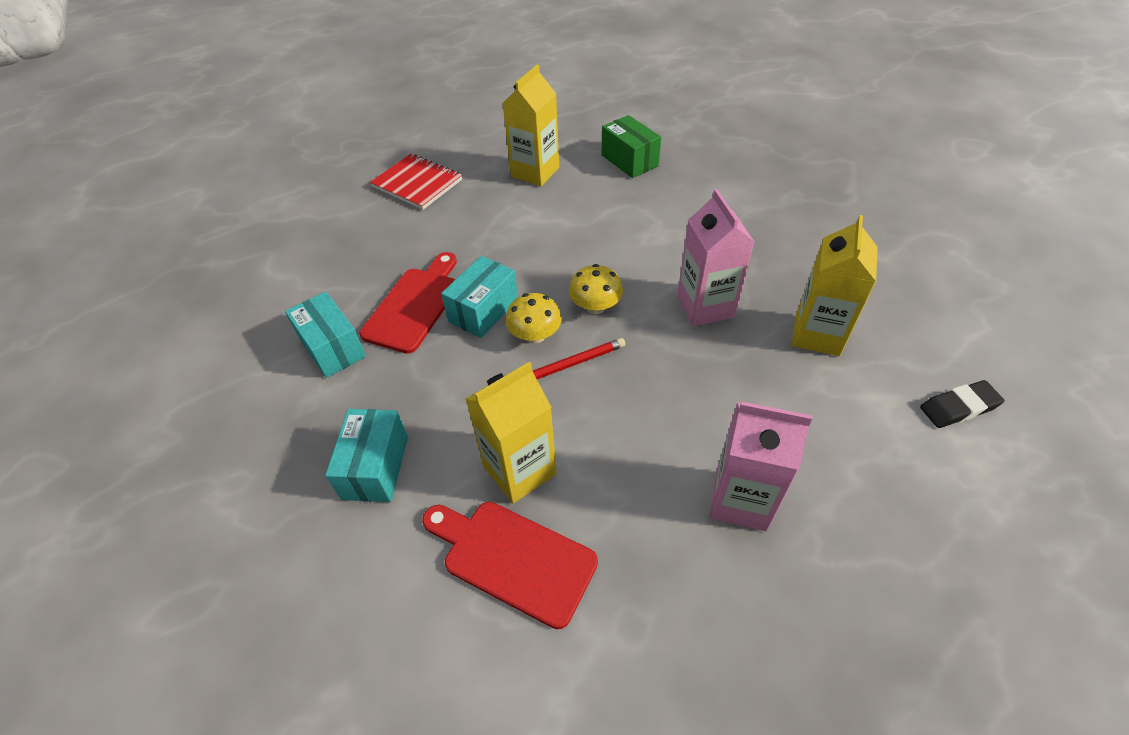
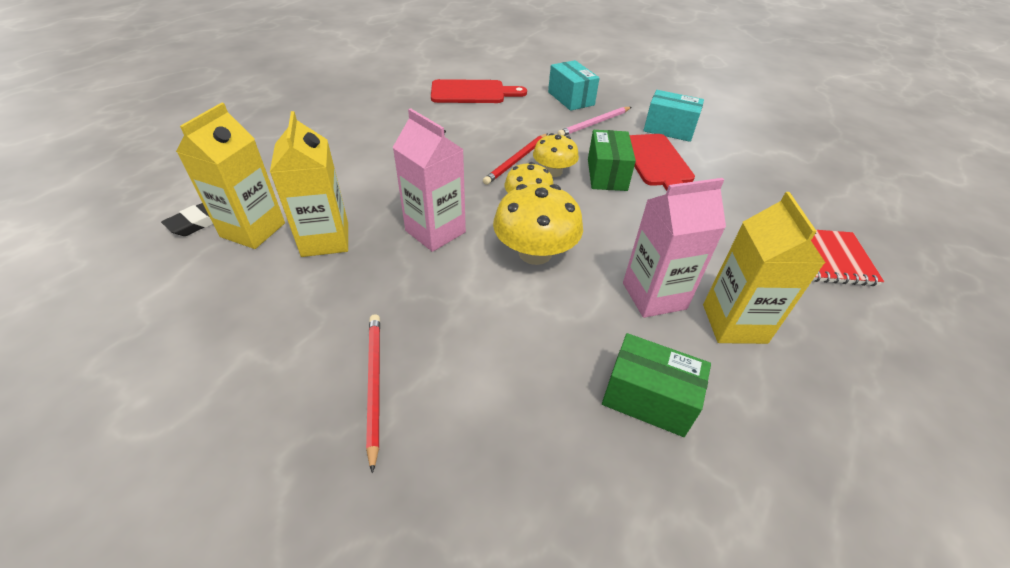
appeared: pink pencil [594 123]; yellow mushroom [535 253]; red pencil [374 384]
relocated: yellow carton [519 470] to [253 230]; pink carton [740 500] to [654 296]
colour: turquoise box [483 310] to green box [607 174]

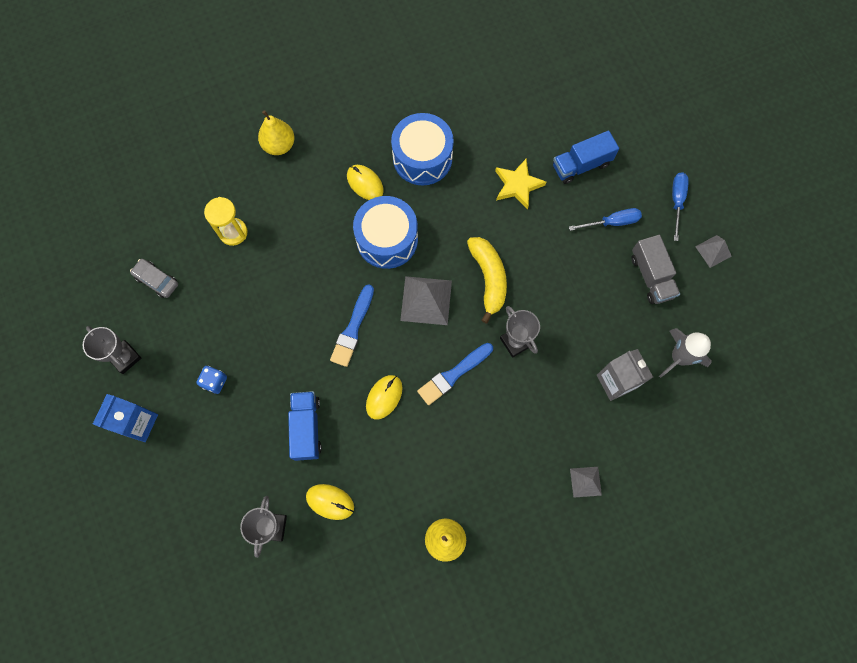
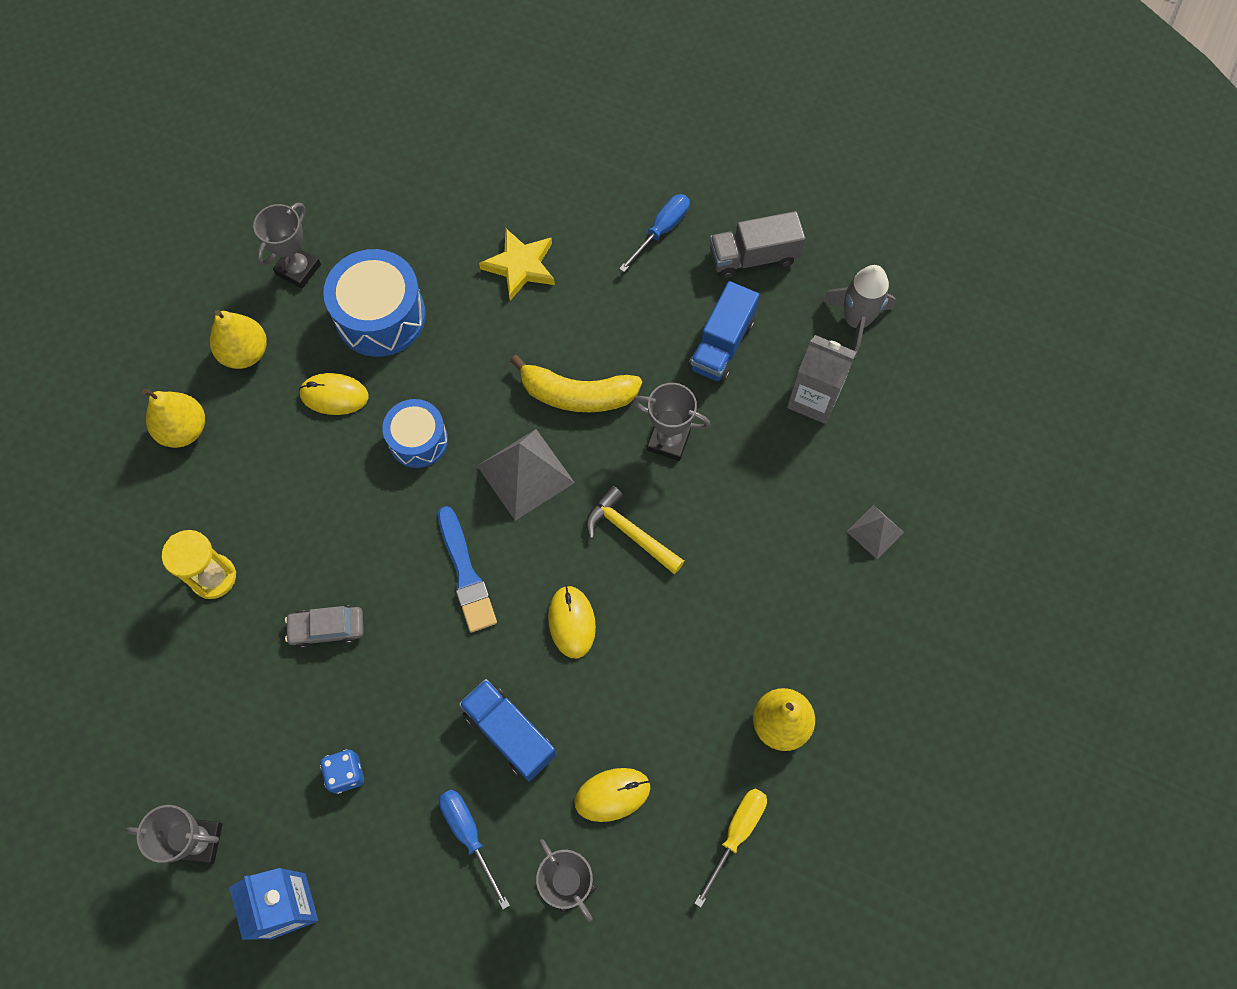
missing: grey pyramid [713 251]
appeared: grey trophy [298 269]; yellow pear [245 353]; yellow screwdriver [736 834]
relocated: blue truck [581 165] to [721 345]; blue screwdriver [676 201] to [469 835]; grey car [156 280] to [327 628]
exchanged: blue brush [453 375] to yellow hammer [630 532]
spun: grey truck [651 276] = [753 257] 135 degrees clockwise; yellow banana [488 279] = [577 394] 150 degrees clockwise
size: blue drum [387 239] = [418 440] x0.63

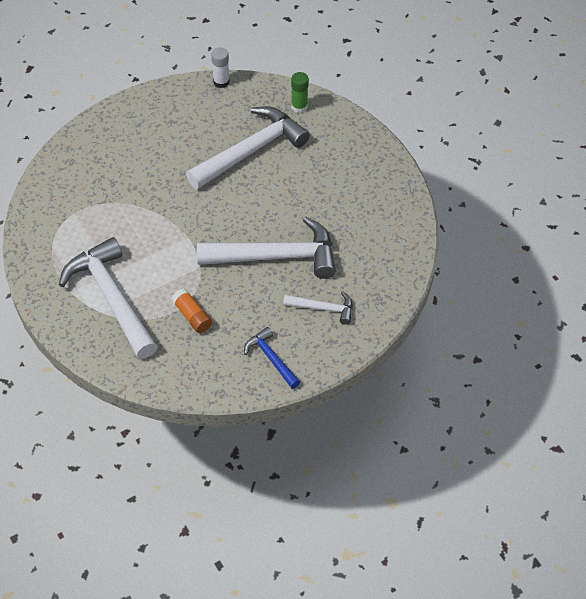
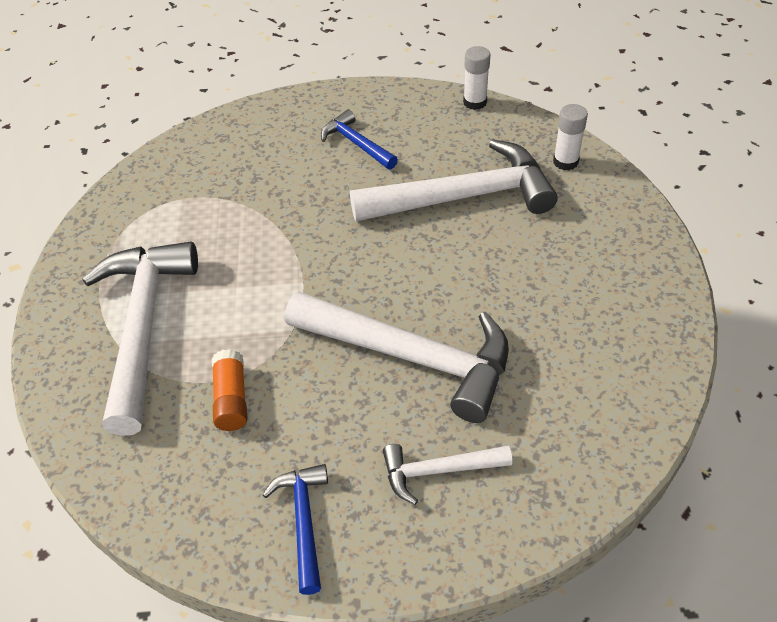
appeared: blue hammer [356 144]
colour: green glue stick [299 107] to white glue stick [565 162]
spun: white hammer [323 308] = [438 471] 135 degrees clockwise

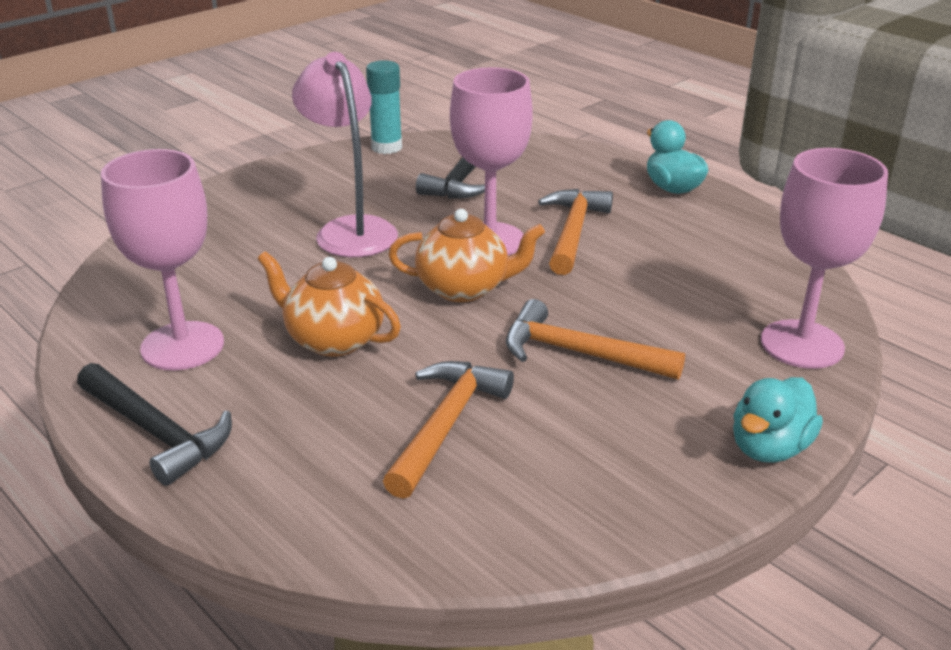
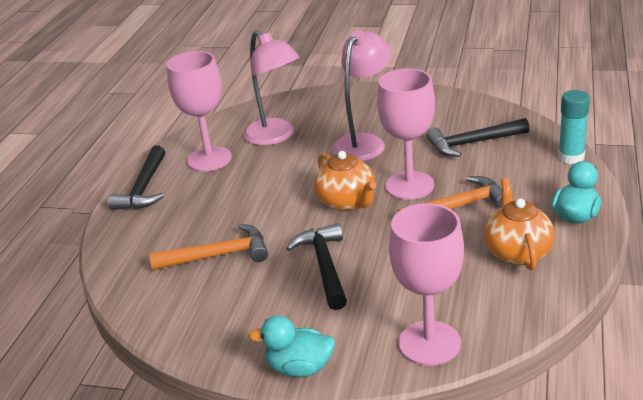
appeared: pink lamp [275 137]
relocated: turquoise glue stick [386 147] to [571 157]; orange teapot [333 339] to [517 252]
colour: orange hammer [578 353] to black hammer [324 266]

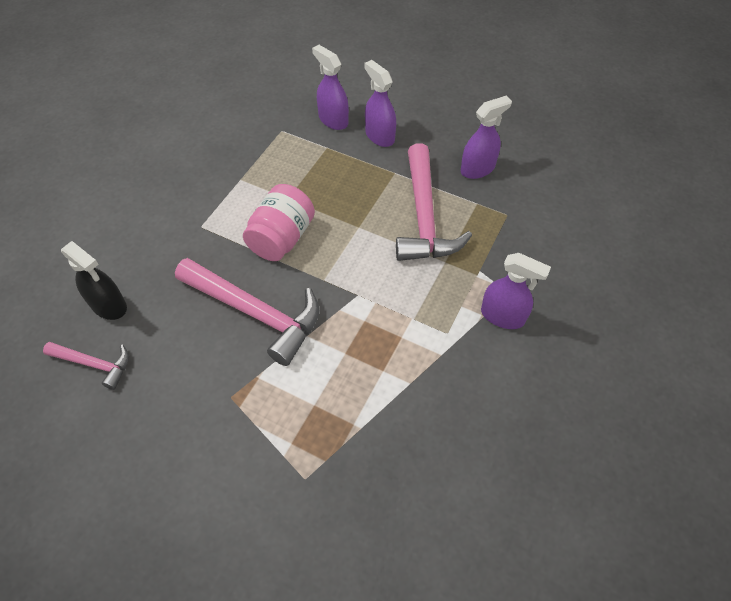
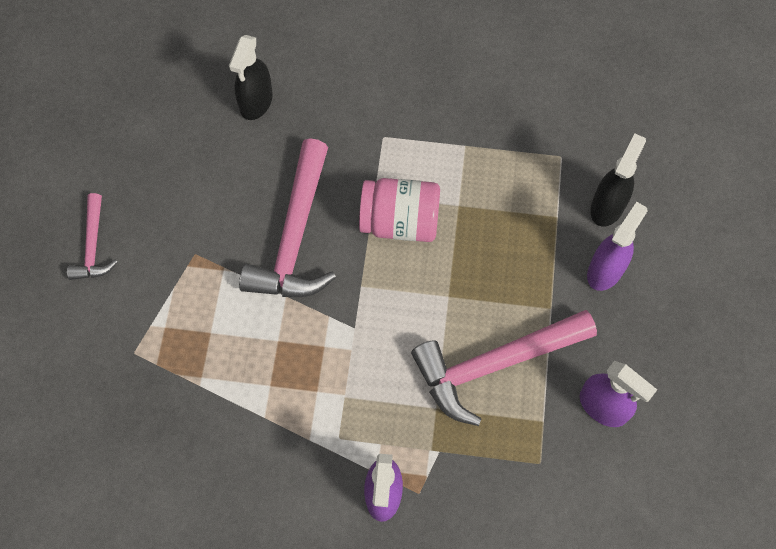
relocated: pink hammer [94 364] to [93 246]
colour: purple spray bottle [333 120] to black spray bottle [607 206]

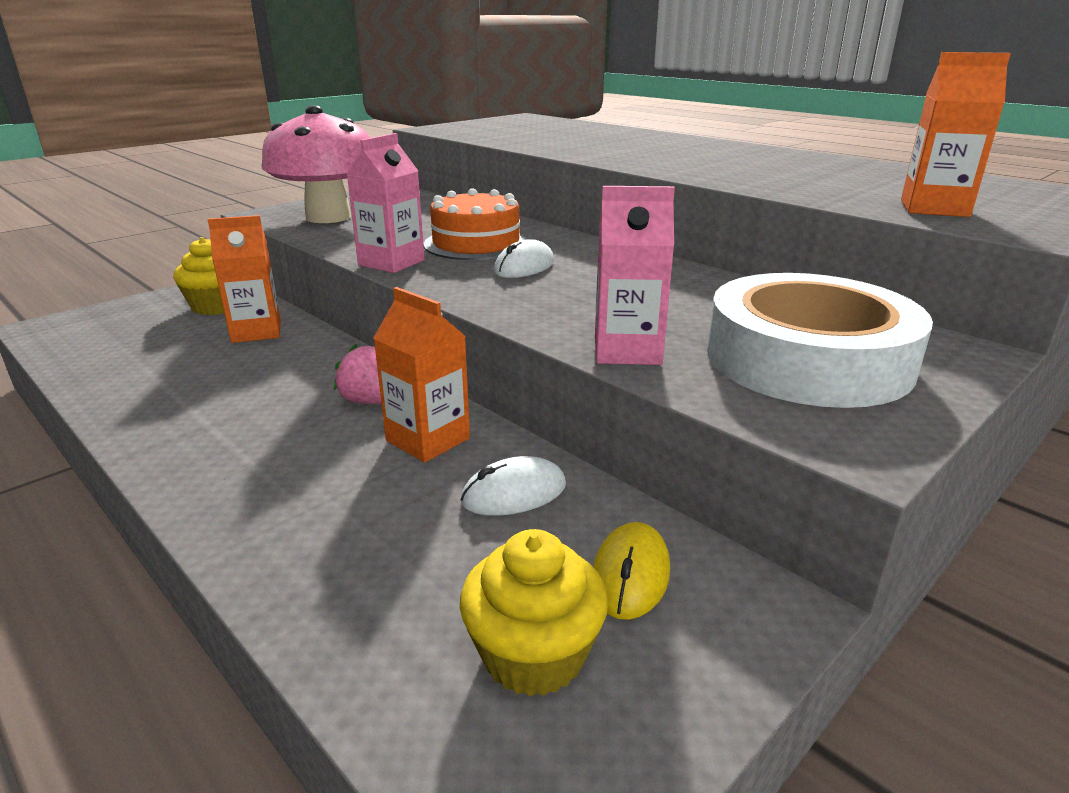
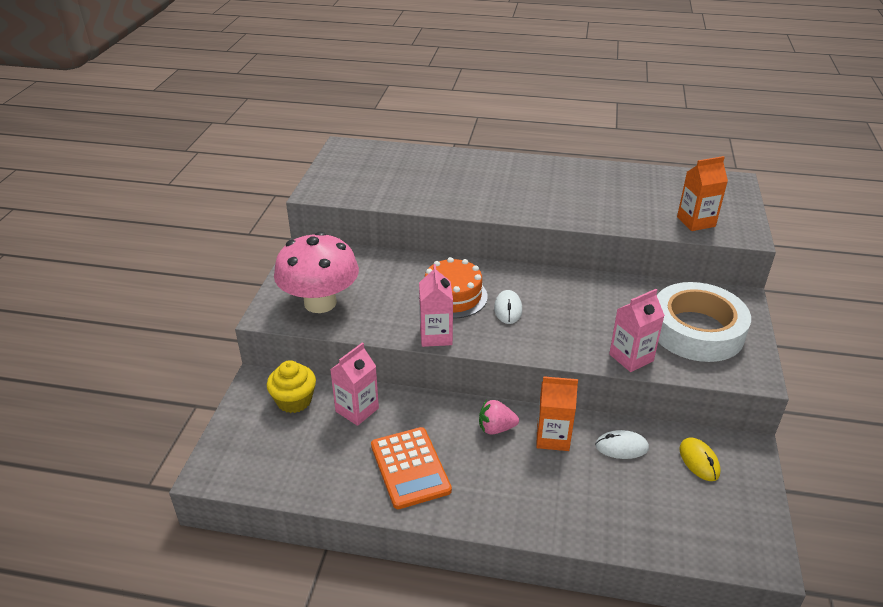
missing: yellow cupcake [533 655]
appeared: orange calculator [410 468]
colour: orange carton [256 332] to pink carton [357 410]
spun: white mouse [514 493] = [621 447] 60 degrees clockwise

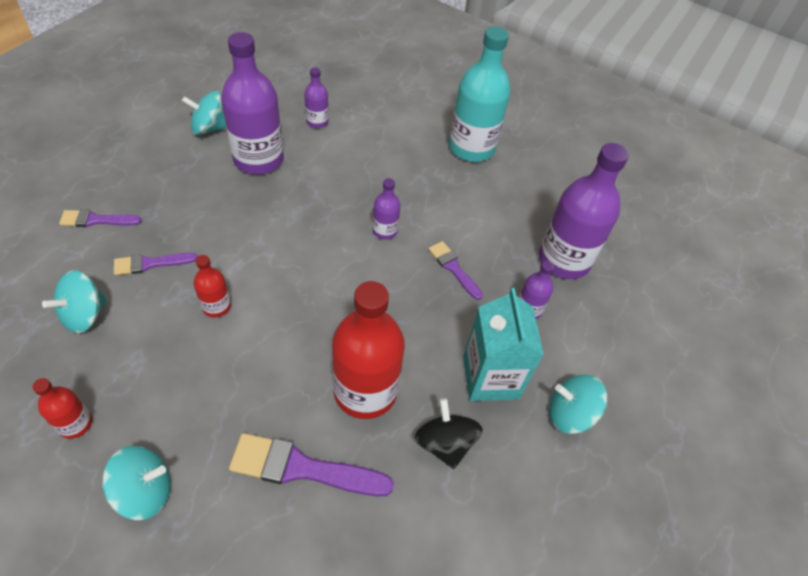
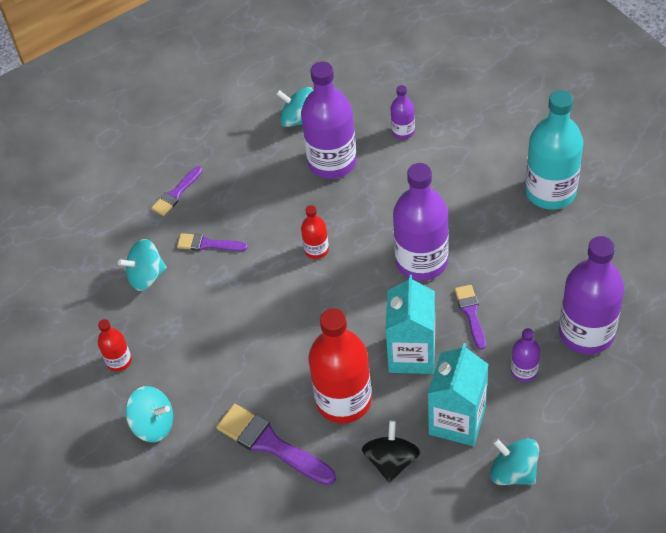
appeared: turquoise carton [412 354]
relocated: red bottle [216 306] to [316 250]
spun: purple brush [96 220] = [176 193] 75 degrees counterclockwise
size: purple bottle [385 231] = [421 261] x2.09

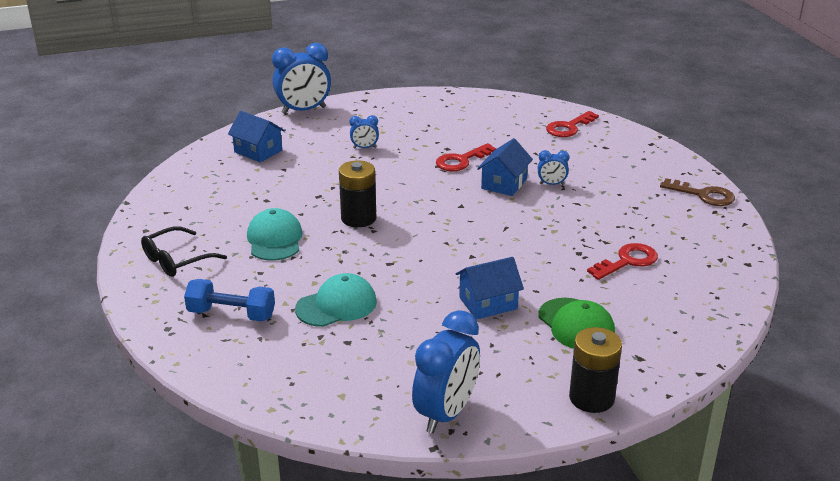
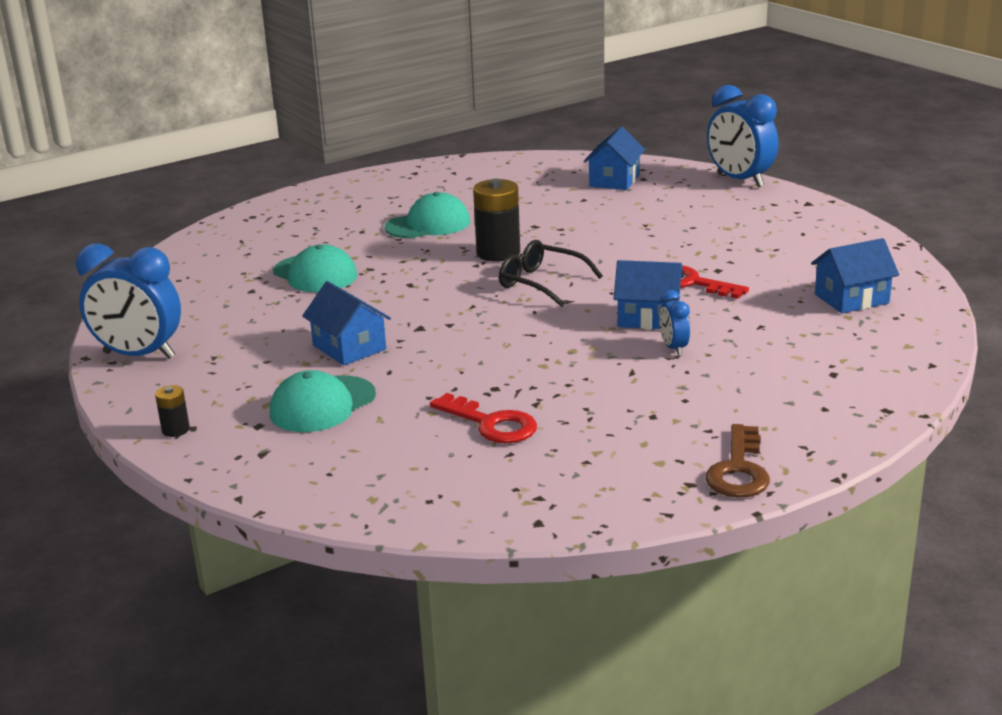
missing: red key [568 127]; blue clock [364 148]; blue dumbbell [231 314]
appeared: blue house [851 299]
relocated: black glasses [176 260] to [540 283]
colour: green cap [576 324] to turquoise cap [322 404]
size: black battery [591 398] = [175 430] x0.49

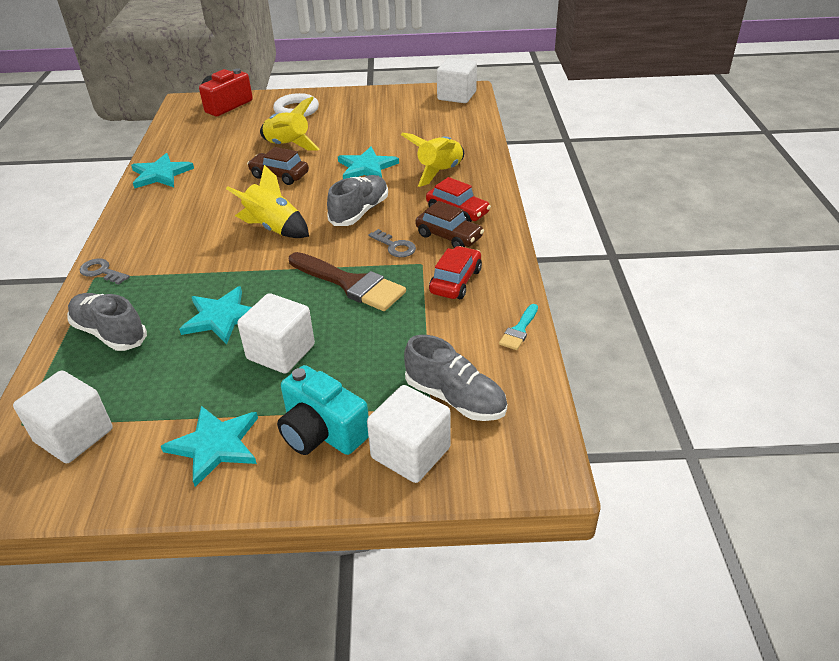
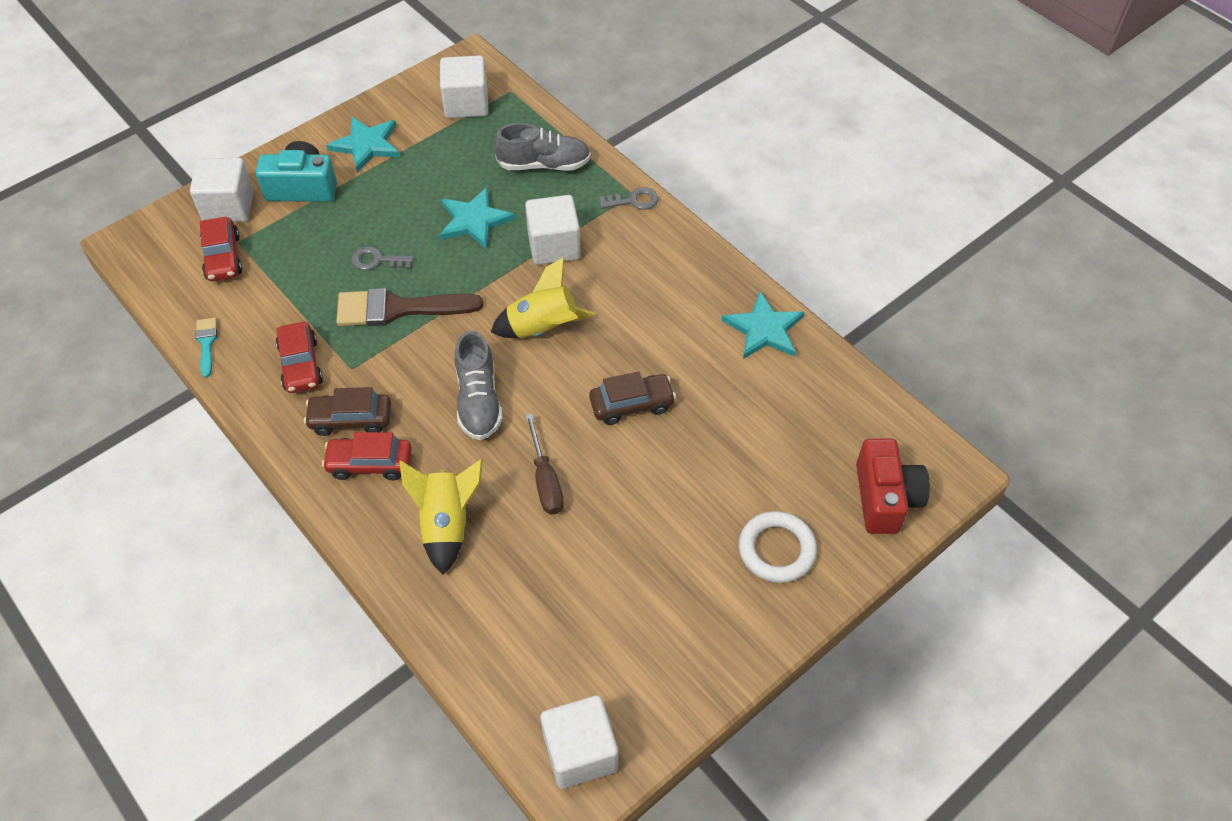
missing: yellow rocket [288 146]
relocated: grey key [395 246] to [377 260]; white cube [281 352] to [554 246]
exchanged: turquoise star [366 167] to brown screwdriver [545 480]; grey shoe [455 398] to red car [223 257]

